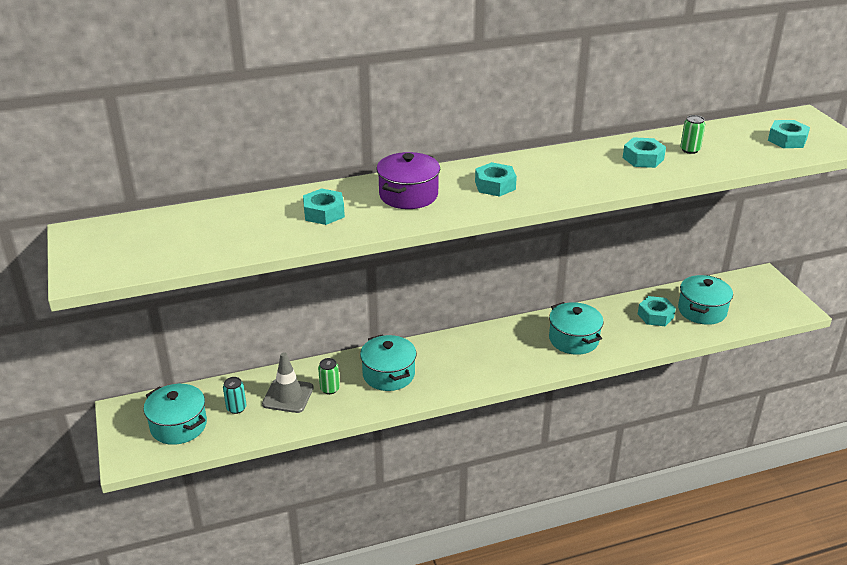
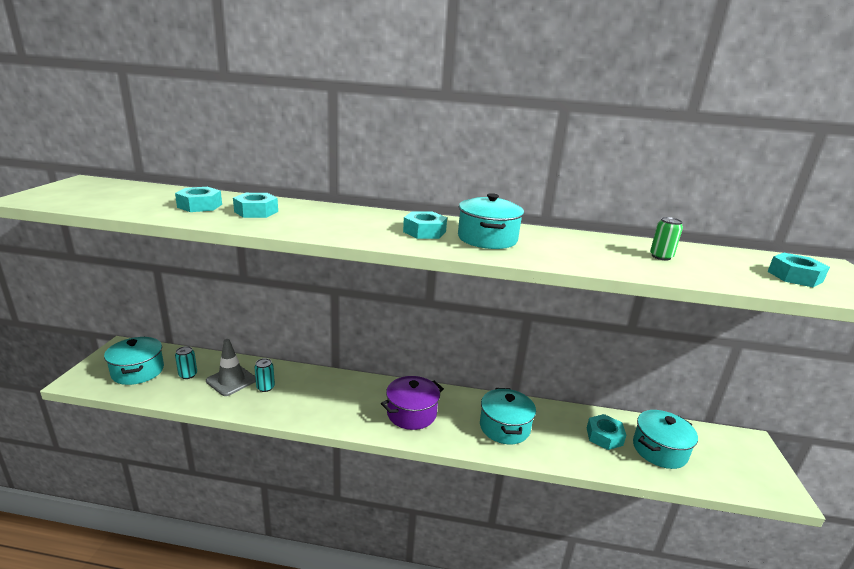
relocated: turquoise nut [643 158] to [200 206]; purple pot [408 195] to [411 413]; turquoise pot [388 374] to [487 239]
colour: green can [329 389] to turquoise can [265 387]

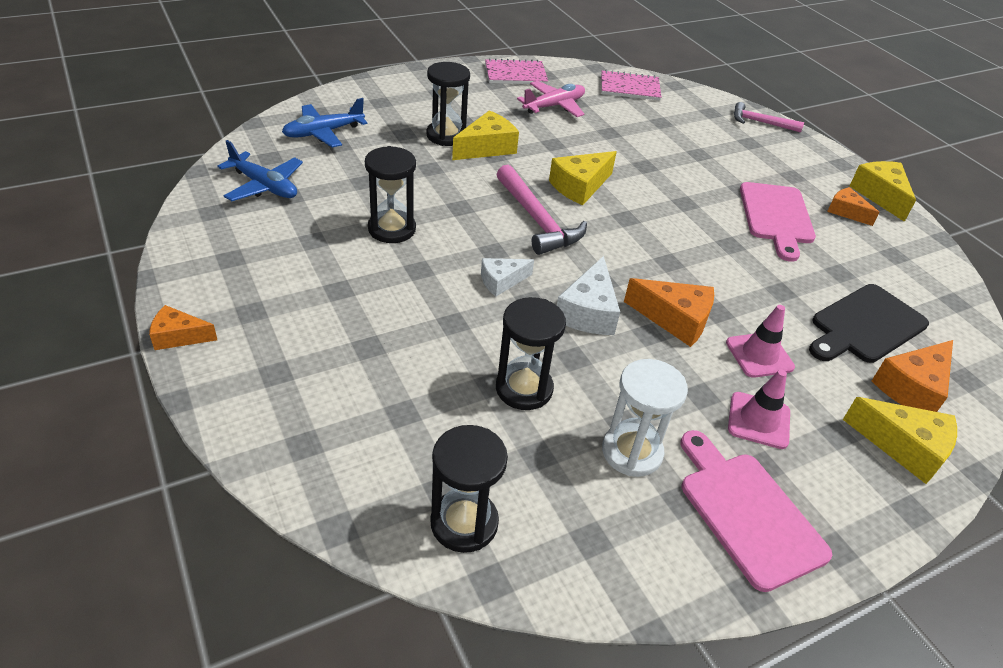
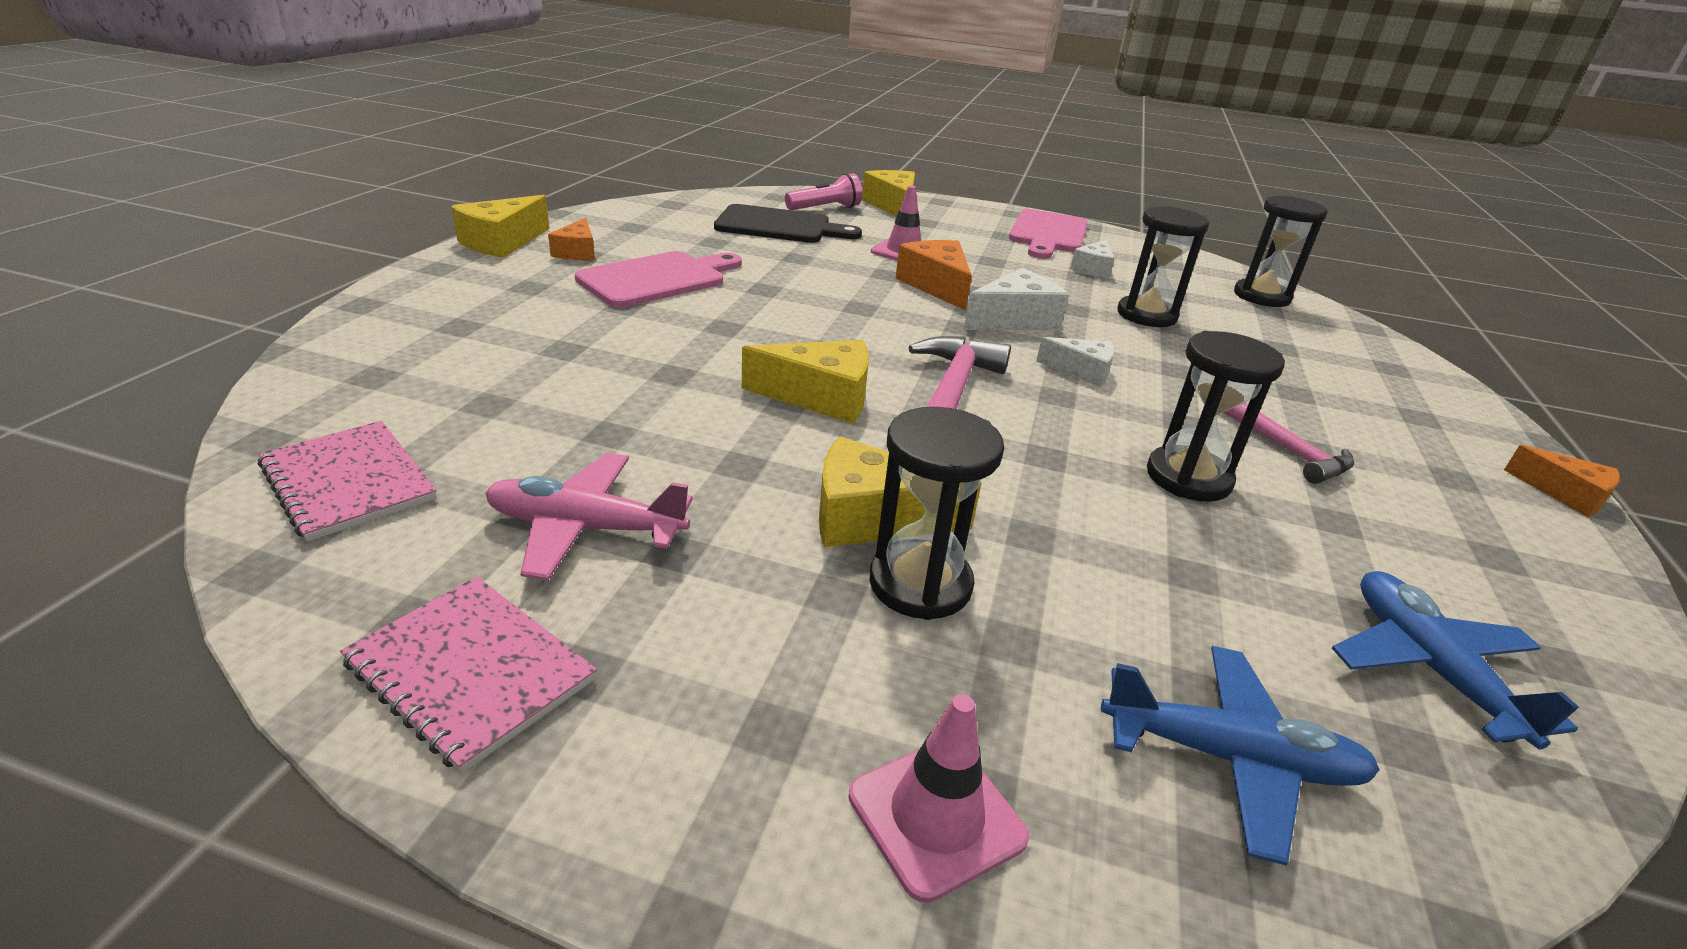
relocated: pink hammer [761 122] to [1285 449]; pink traffic cone [758 420] to [936 816]
exchanged: orange cheese [912 387] to pink flashlight [825 208]; white hourglass [632 452] to white cheese [1093 269]

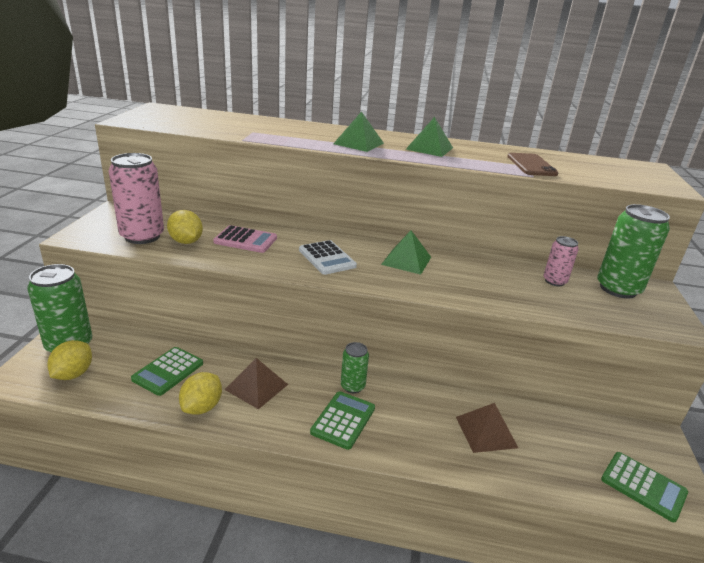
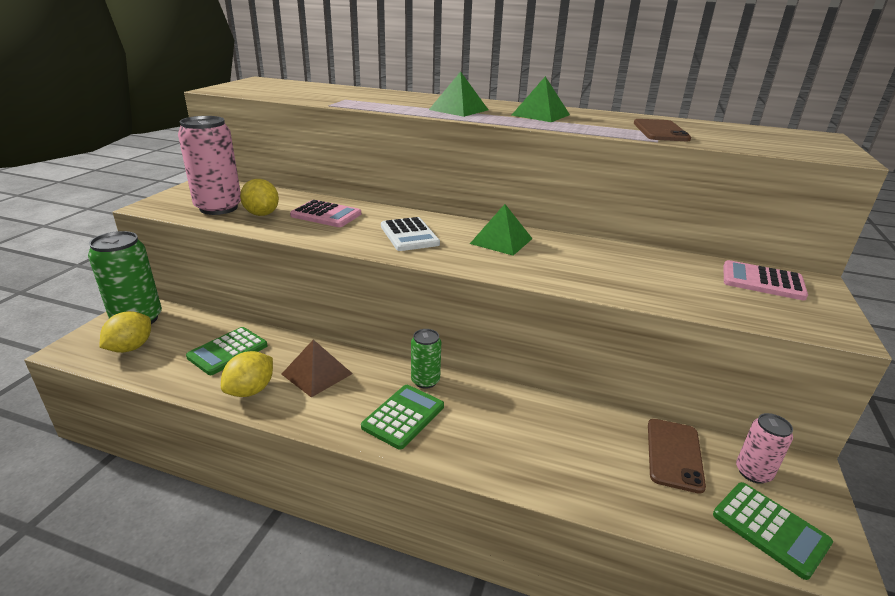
missing: brown pyramid [486 432]
appeared: brown phone [674 454]
relocated: pink can [554 281] to [753 472]
exchanged: green can [618 289] to pink calculator [762 281]

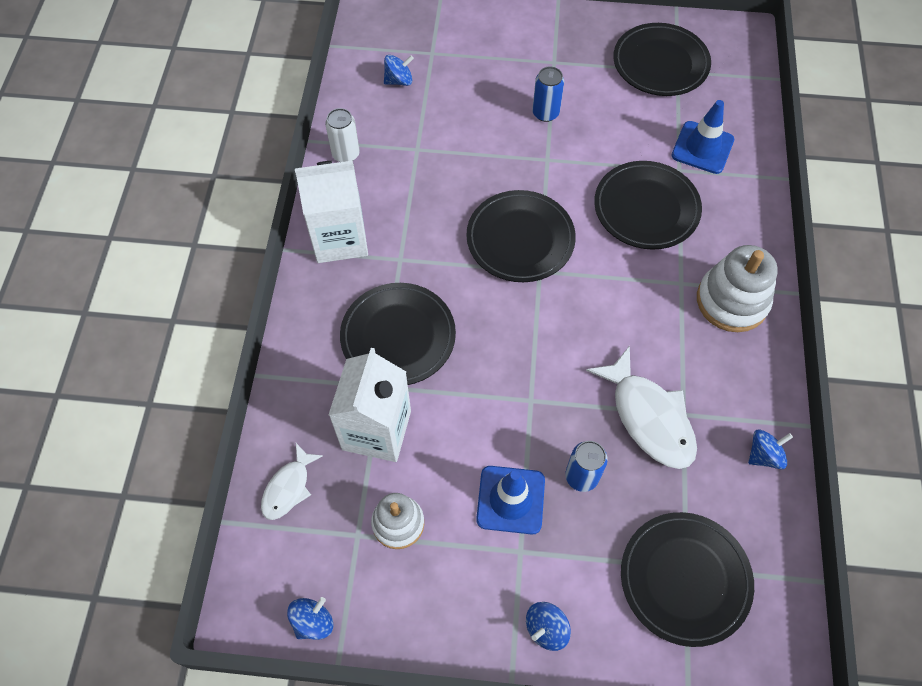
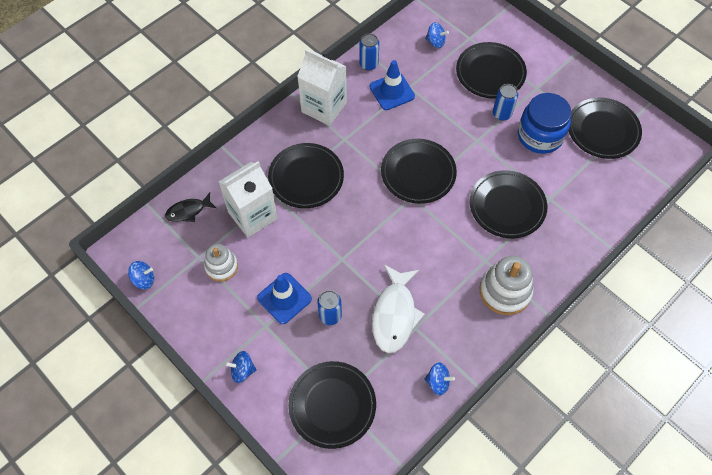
appeared: black plate [490 73]; blue jar [540 136]
relocated: blue traffic cone [702 148] to [392 91]
colour: white can [346 154] to blue can [368 64]; white fish [288 488] to black fish [188 211]

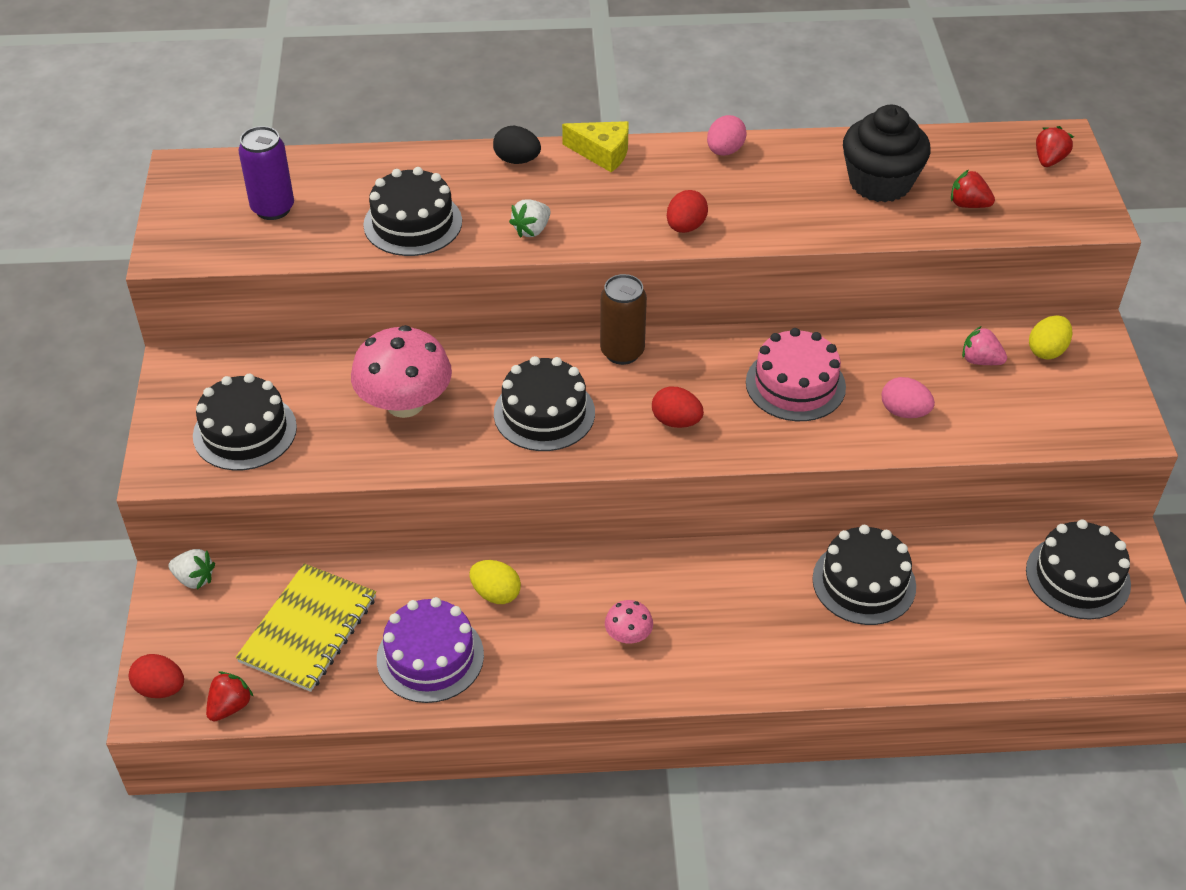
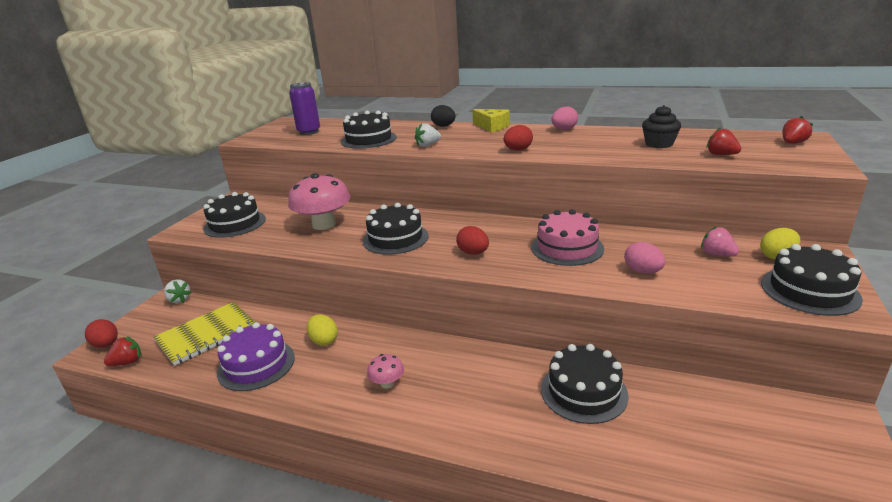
missing: brown can [622 352]
relocated: black cake [1077 577] to [809 290]
size: black cupcake [880 183] = [659 144] x0.63

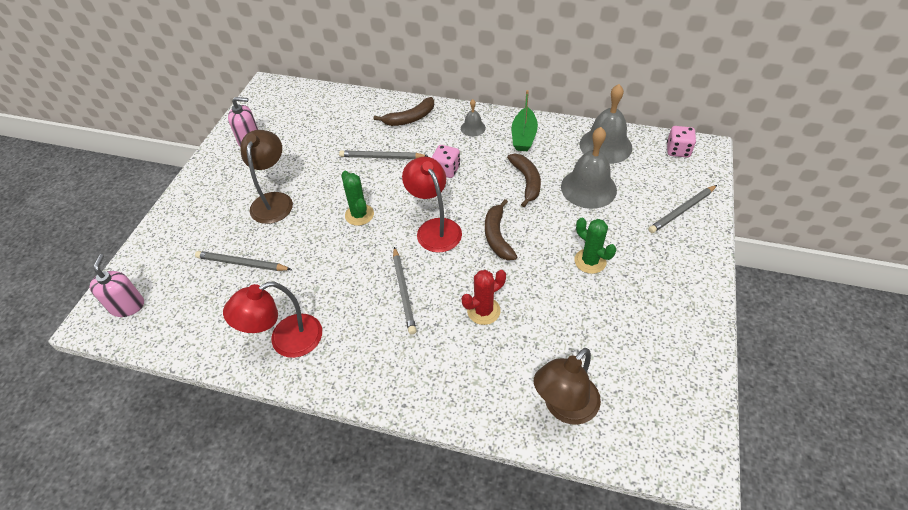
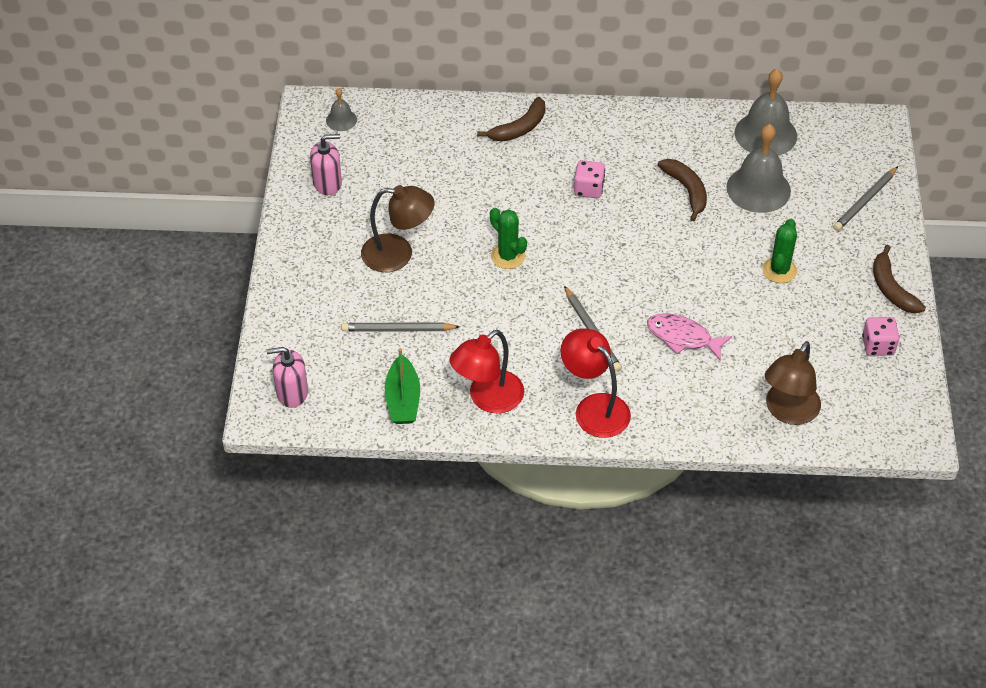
missing: grey pencil [382 157]
relocated: green boat [523 136] to [403 399]; grey bell [473 128] to [341 120]; pink dice [678 150] to [878 346]; red lamp [434 228] to [594 408]; brown banana [497 236] to [891 288]
exchanged: red cactus [483 311] to pink fish [683 337]
spun: brown lamp [274 201] = [398 254] 105 degrees clockwise; green cactus [590 261] = [779 270] 75 degrees clockwise; pink soap dispenser [127 306] = [292 393] 75 degrees counterclockwise

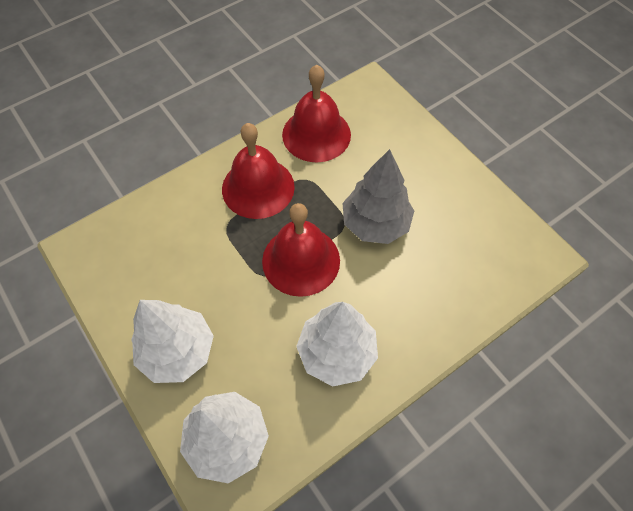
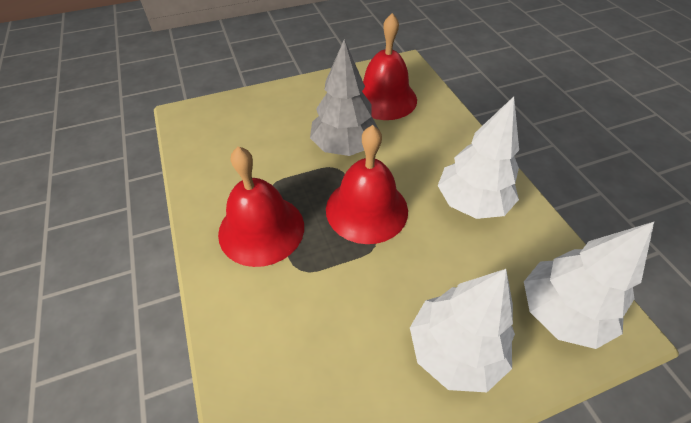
relocated: red bell [316 134] to [384 98]

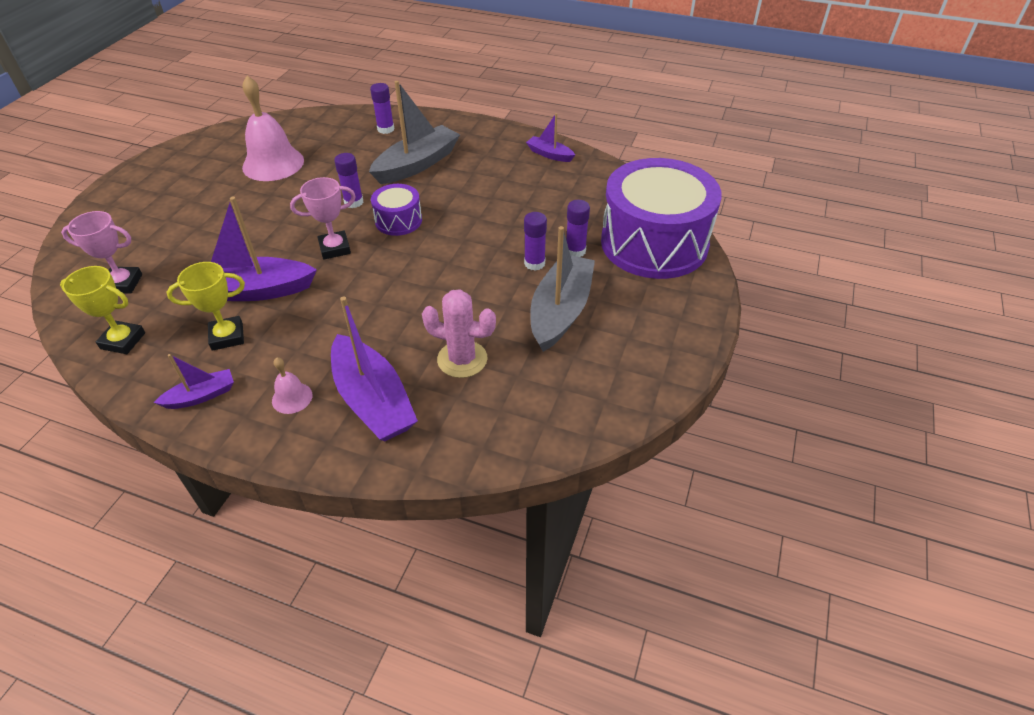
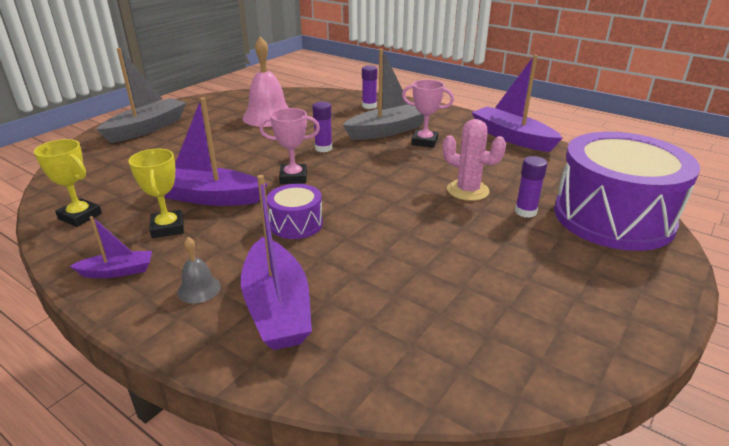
missing: purple glue stick [534 263]
relocated: purple drum [398 221] to [296 224]; pink trophy [123 283] to [424 142]; grey boat [560 311] to [147 128]; pink cactus [462 359] to [467 190]
colour: pink bell [292 398] to grey bell [199 289]
spun: yellow trophy [227 336] = [167 228] 75 degrees clockwise
size: purple boat [549 154] = [512 137] x1.94

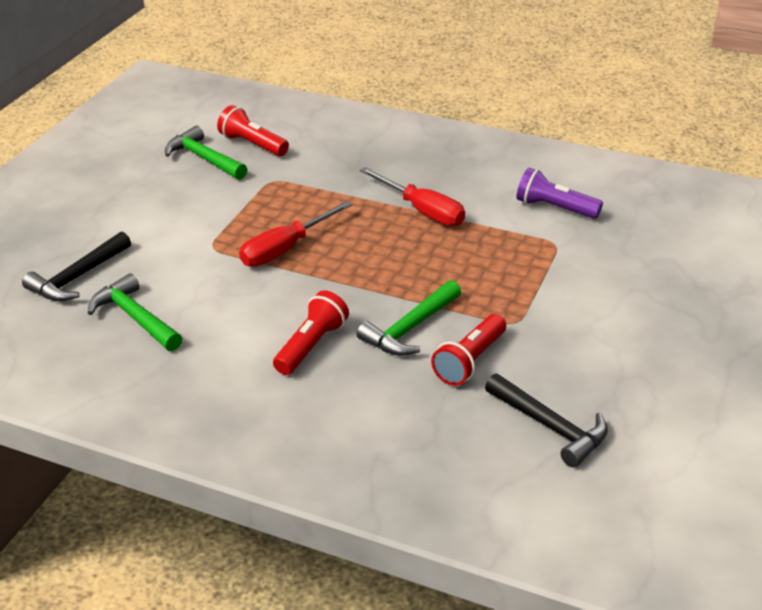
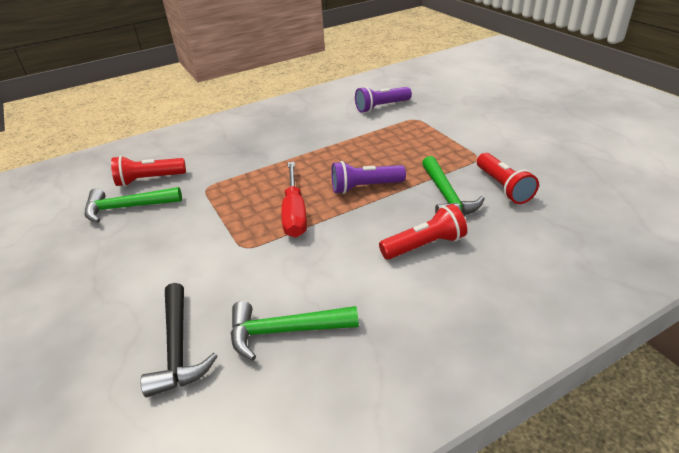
missing: red screwdriver [422 210]; black hammer [550 427]
appeared: purple flashlight [365 187]
spun: red flashlight [311 345] = [424 245] 90 degrees clockwise

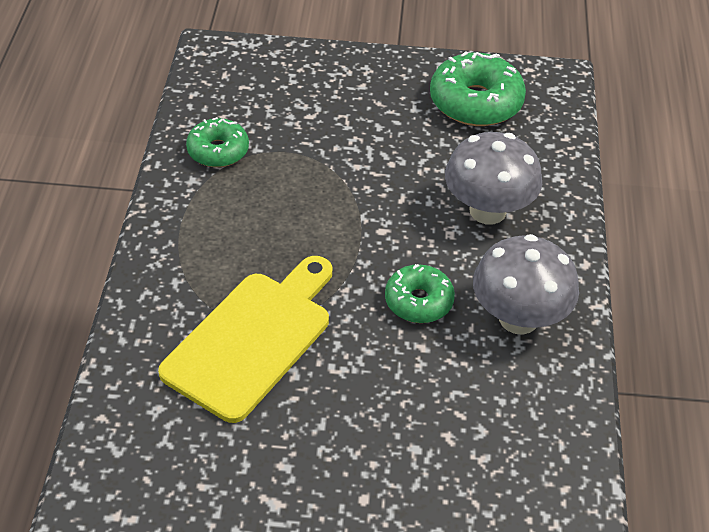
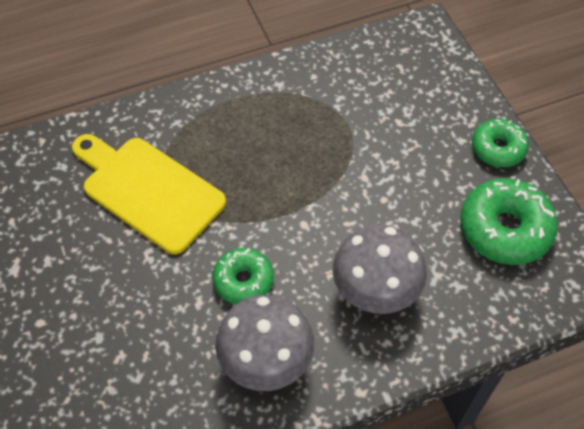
relocated: green donut [218 151] to [498 148]
spun: yellow cutting board [252 339] = [148 191] 150 degrees counterclockwise

